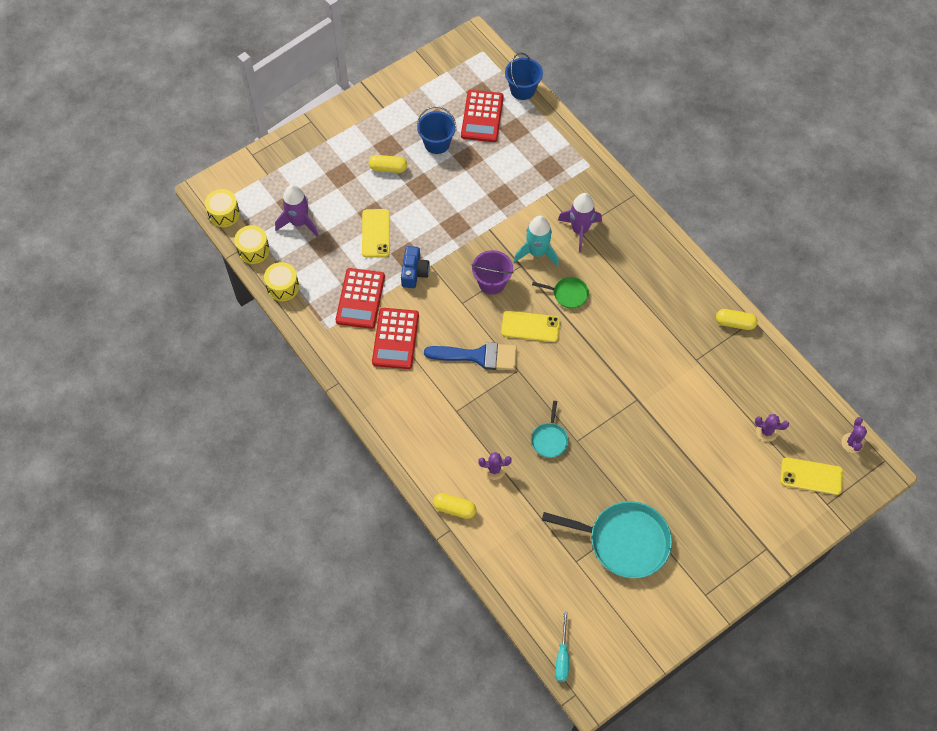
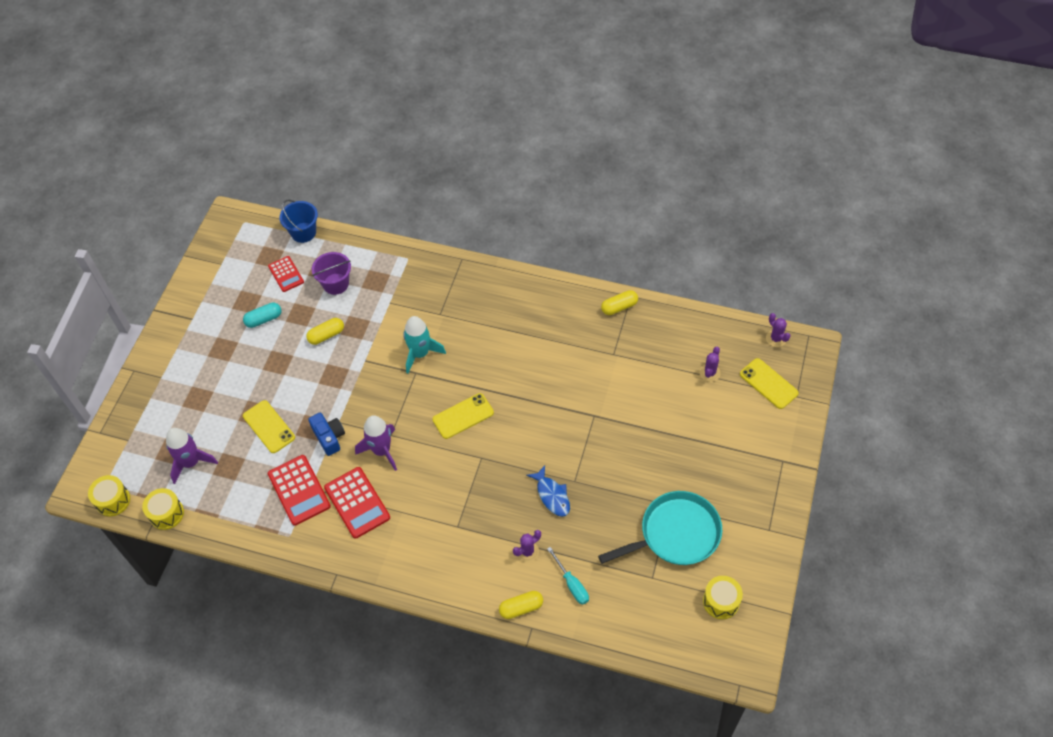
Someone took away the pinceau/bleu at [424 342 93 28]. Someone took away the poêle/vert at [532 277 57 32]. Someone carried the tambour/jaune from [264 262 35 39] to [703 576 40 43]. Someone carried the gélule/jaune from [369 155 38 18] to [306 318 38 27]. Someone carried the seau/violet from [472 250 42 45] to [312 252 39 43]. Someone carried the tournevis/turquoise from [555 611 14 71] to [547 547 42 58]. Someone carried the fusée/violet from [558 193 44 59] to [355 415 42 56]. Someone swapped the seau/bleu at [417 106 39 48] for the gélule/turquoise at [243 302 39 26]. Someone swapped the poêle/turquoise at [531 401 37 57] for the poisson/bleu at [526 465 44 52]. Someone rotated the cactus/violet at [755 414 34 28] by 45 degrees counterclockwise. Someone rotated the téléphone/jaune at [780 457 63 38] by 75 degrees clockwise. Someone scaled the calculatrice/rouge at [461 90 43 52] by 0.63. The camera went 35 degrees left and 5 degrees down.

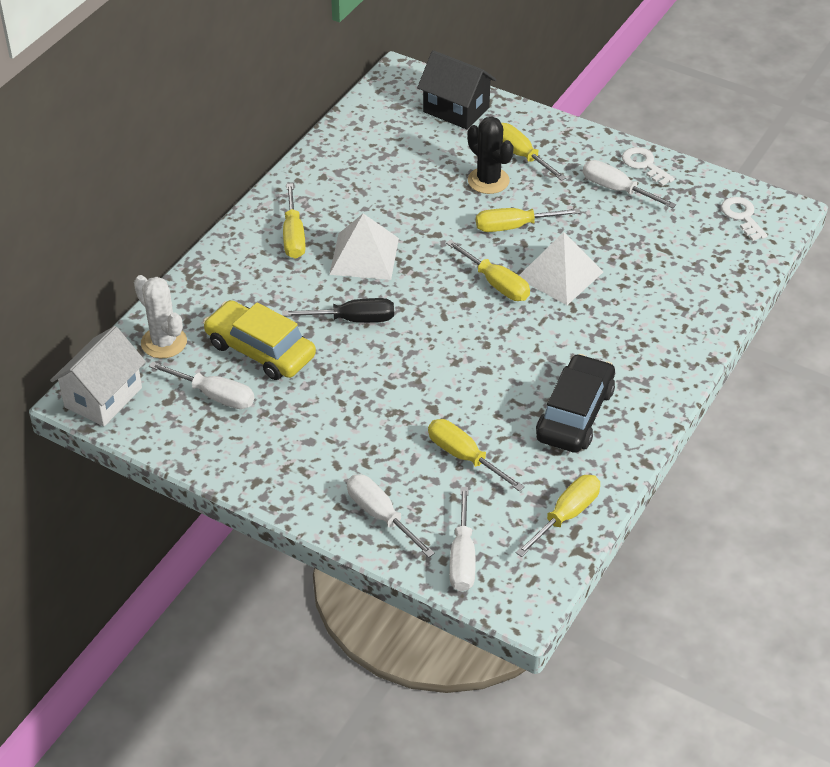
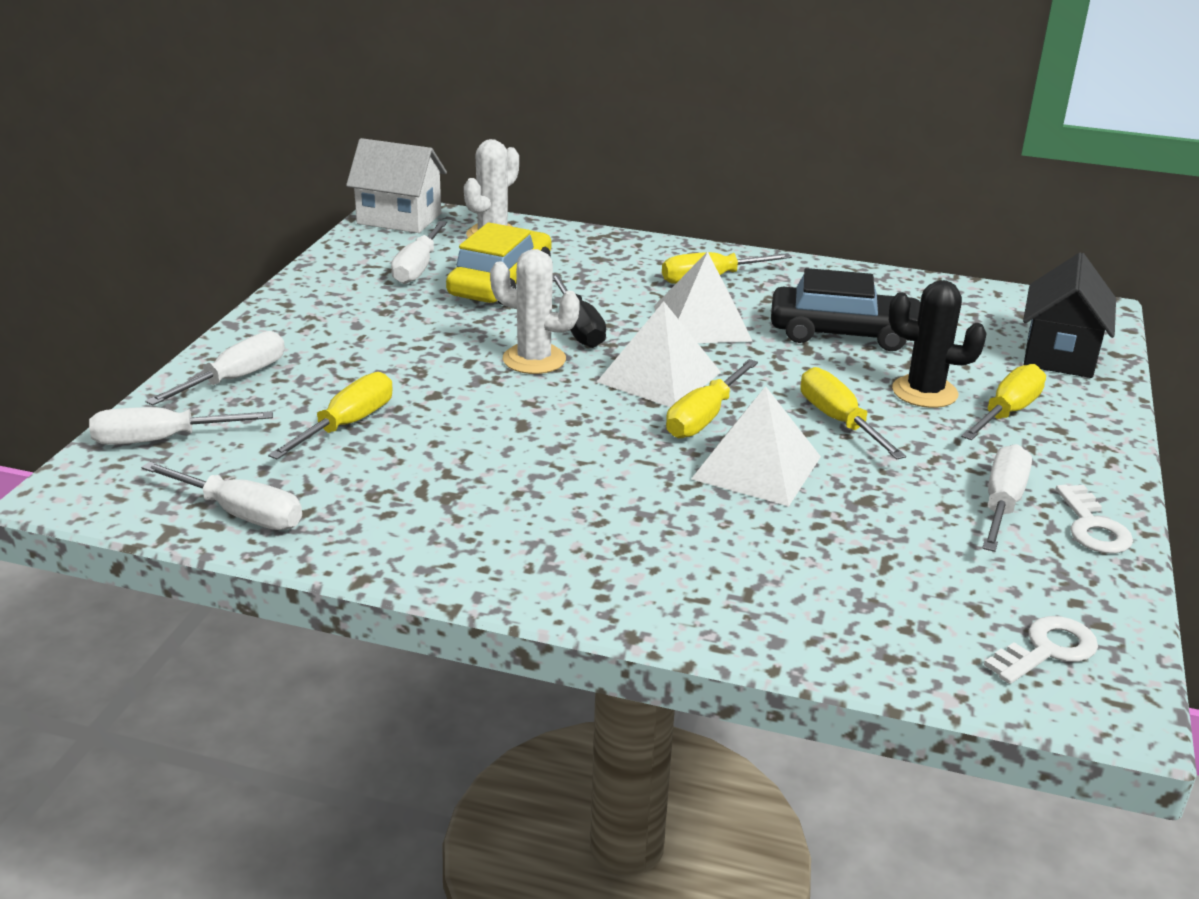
Someone put down the cactus/blanc at [490 249 90 125]. Someone put down the pyramide/blanc at [597 301 124 106]. Someone carried the voiture/noir from [536 354 79 99] to [771 268 149 83]. Someone repainted the tournevis/jaune at [516 475 84 82], which became the tournevis/blanc at [141 462 161 68]. Someone rotated the cactus/noir at [467 116 47 78] by 75 degrees clockwise. Someone rotated the clé/blanc at [622 147 53 39] by 135 degrees clockwise. The camera went 75 degrees right and 15 degrees down.

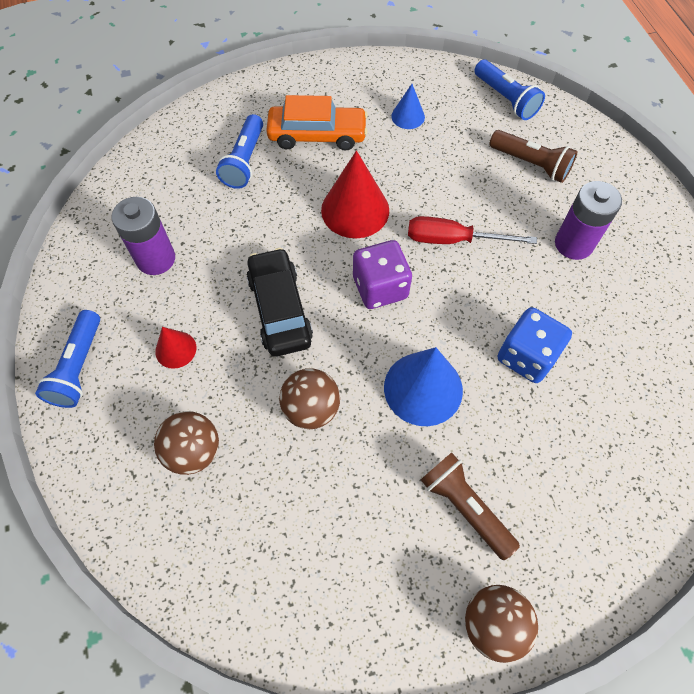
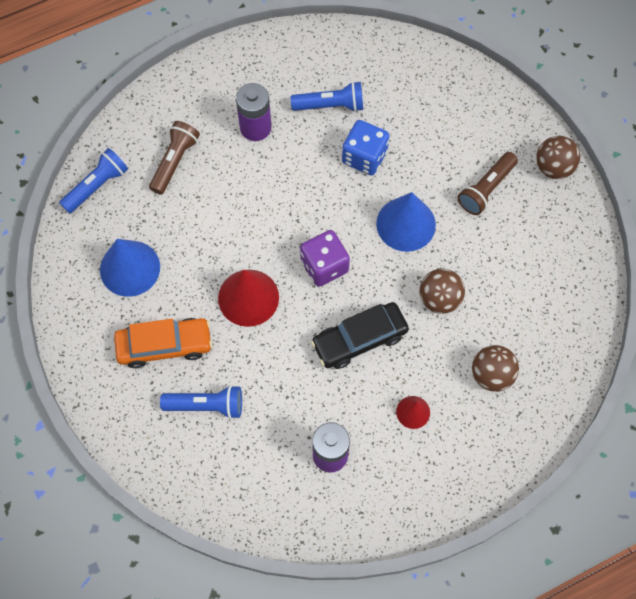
Someone took away the tournevis/rouge at [408 216 129 28]. Someone carried the lampe de poche/bleu from [35 310 65 98] to [291 81 72 31]. Someone rotated the voiture/orange at [266 95 102 56] by 90 degrees clockwise. Someone scaled the cône/bleu at [391 84 34 45] by 1.87. The camera went 100 degrees left and 5 degrees up.

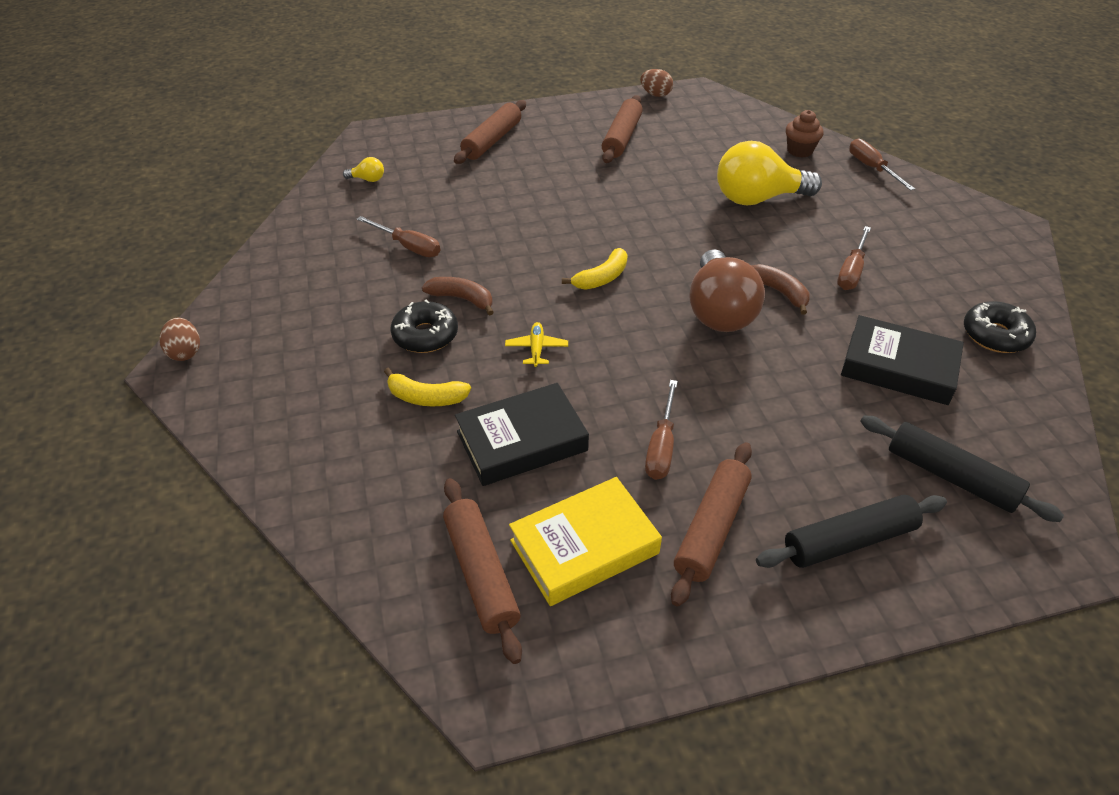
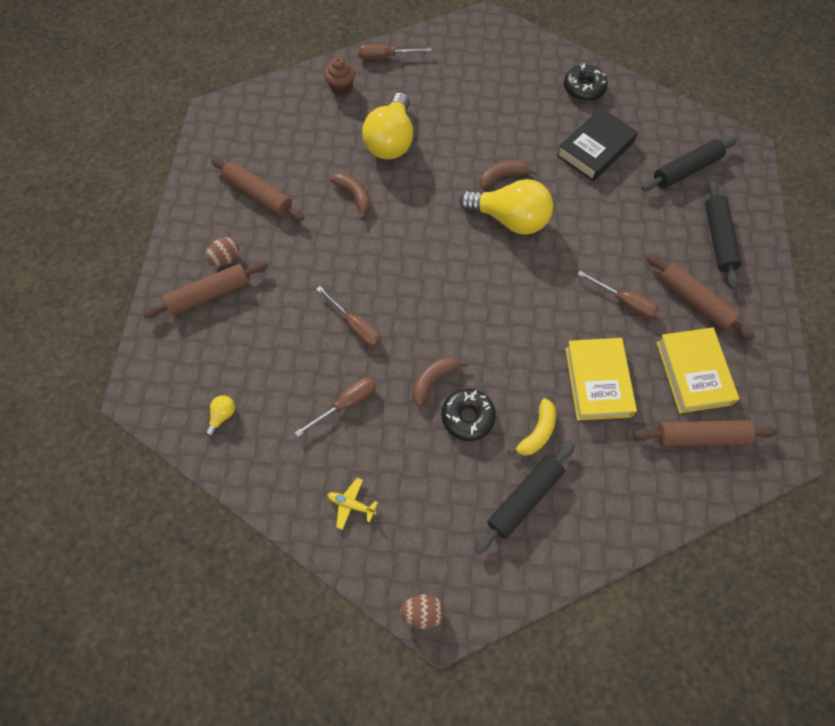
Someone took away the banane/jaune at [562 248 66 42]. Someone put down the banane/marron at [330 173 41 47]. Someone put down the rouleau à pâtisserie/noir at [476 443 99 110]. Someone carried the avion/jaune from [505 322 63 45] to [327 478 51 52]. Someone carried the œuf/marron from [640 69 33 28] to [205 237 34 29]. Someone carried the tournevis/marron from [837 226 34 64] to [316 286 65 61]. Someone repainted the livre/noir at [455 383 134 103], which became the livre/jaune at [565 338 72 83]. Someone repainted the ampoule/marron at [689 249 76 83], which became the ampoule/jaune at [459 179 94 56]. Someone rotated the rouleau à pâtisserie/marron at [454 100 72 64] by 75 degrees counterclockwise. The camera went 70 degrees left and 20 degrees up.

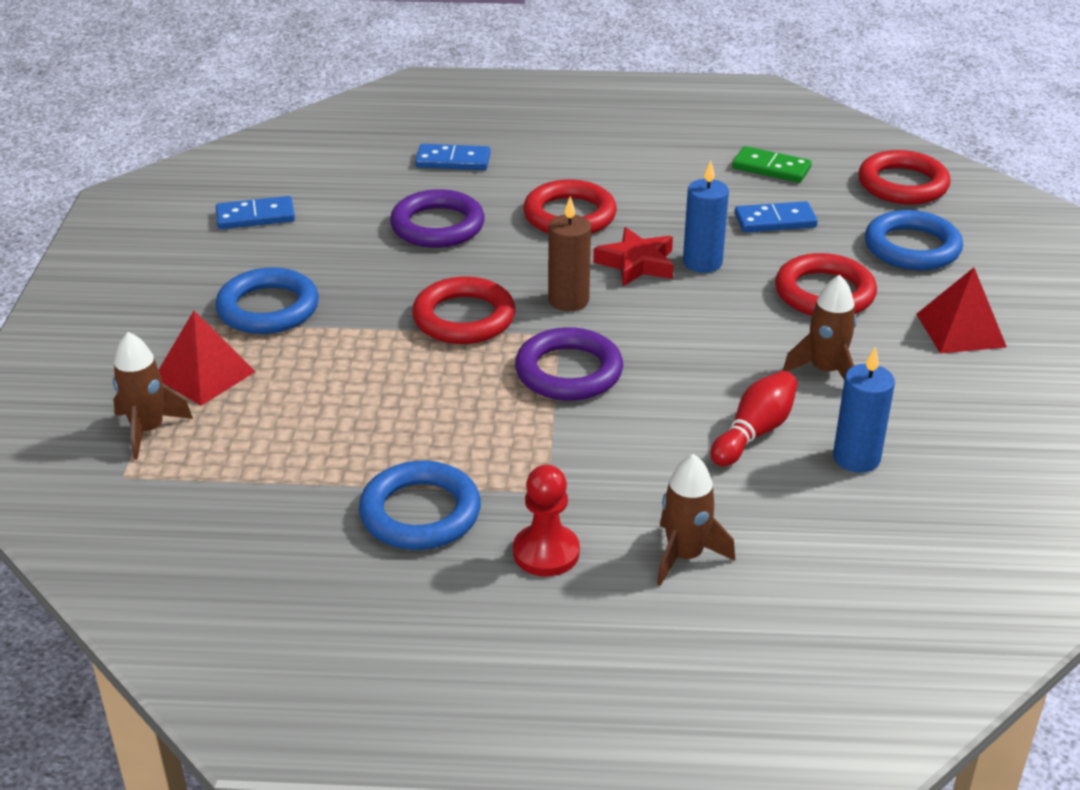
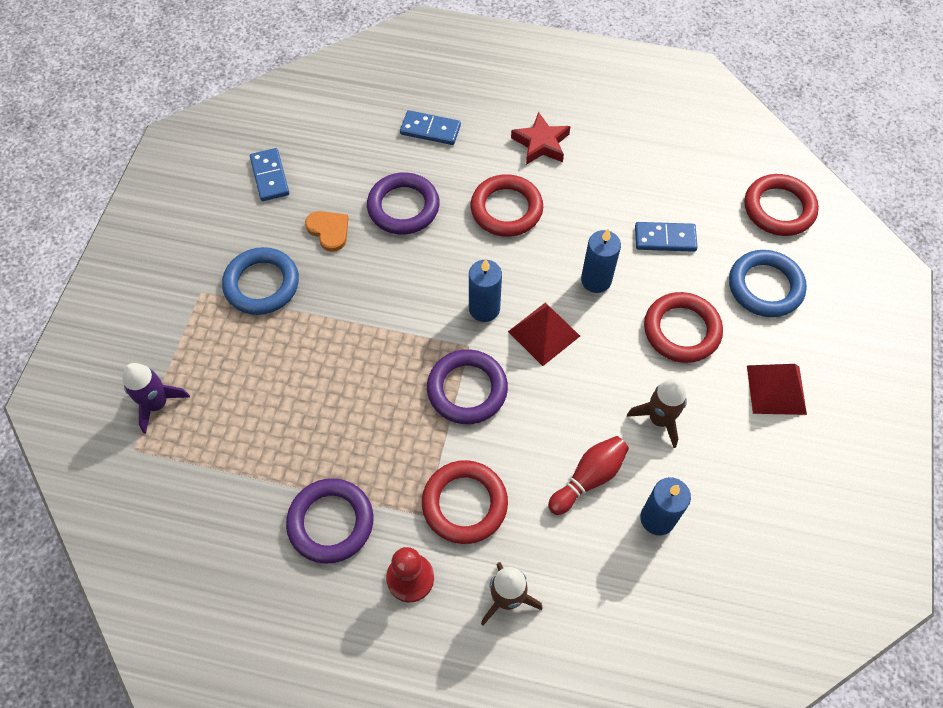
Someone took away the domino/vert at [732 146 80 37]. Someone put down the cœur/orange at [305 211 43 41]. Someone carried the pyramide/rouge from [159 311 97 95] to [508 303 72 63]. Someone carried the anneau/rouge from [412 277 103 67] to [422 460 86 84]. Someone carried the étoile/rouge from [593 227 81 59] to [511 112 60 53]. Someone repainted the fusée/marron at [113 332 80 128], which became the fusée/violet at [123 363 67 71]. Someone repainted the anneau/bleu at [359 461 122 89], which became the anneau/violet at [286 478 87 86]. Someone repainted the bougie/marron at [548 196 43 115], which became the bougie/bleu at [469 259 33 63]. Someone rotated the domino/bleu at [216 196 79 33] by 75 degrees clockwise. The camera went 10 degrees right and 25 degrees up.

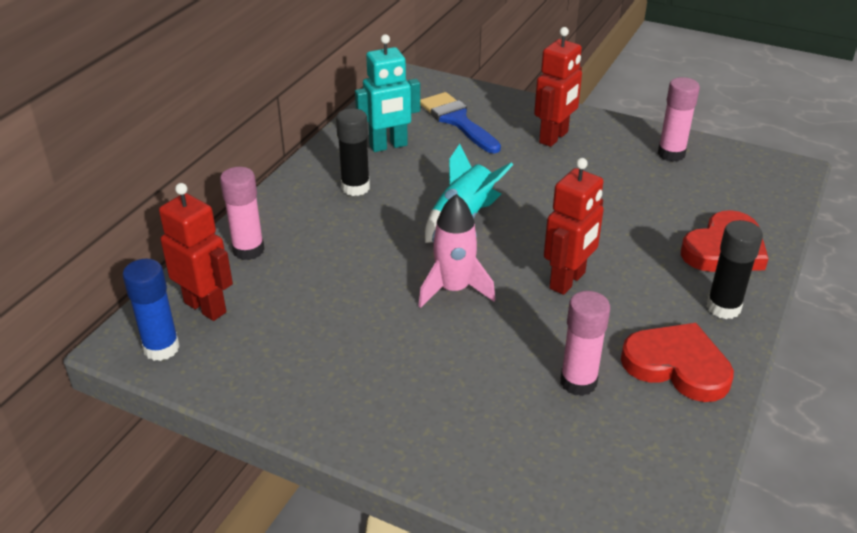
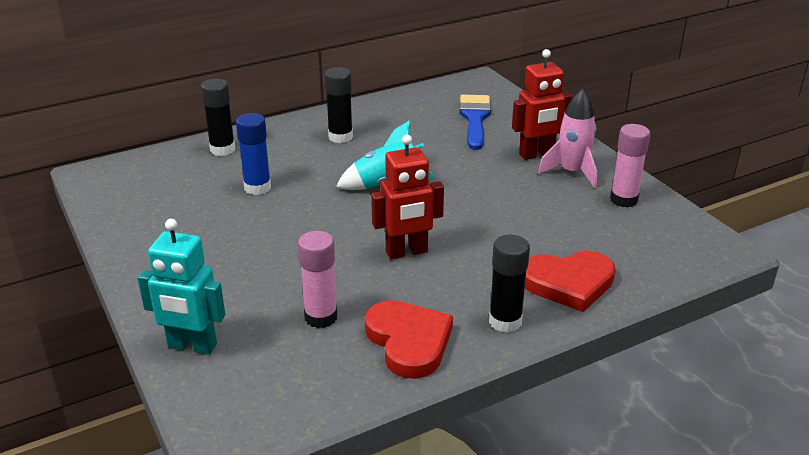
Someone took away the robot/rouge at [159 183 74 138]. Someone carried the bâton de colle/bleu from [122 259 58 102] to [236 113 35 82]. Someone carried the robot/turquoise from [355 34 65 118] to [138 219 87 136]. Someone carried the fusée/rose from [418 194 77 114] to [538 89 59 99]. Someone repainted the bâton de colle/rose at [220 167 44 93], which became the bâton de colle/noir at [201 79 34 77]. The camera went 35 degrees right and 5 degrees down.

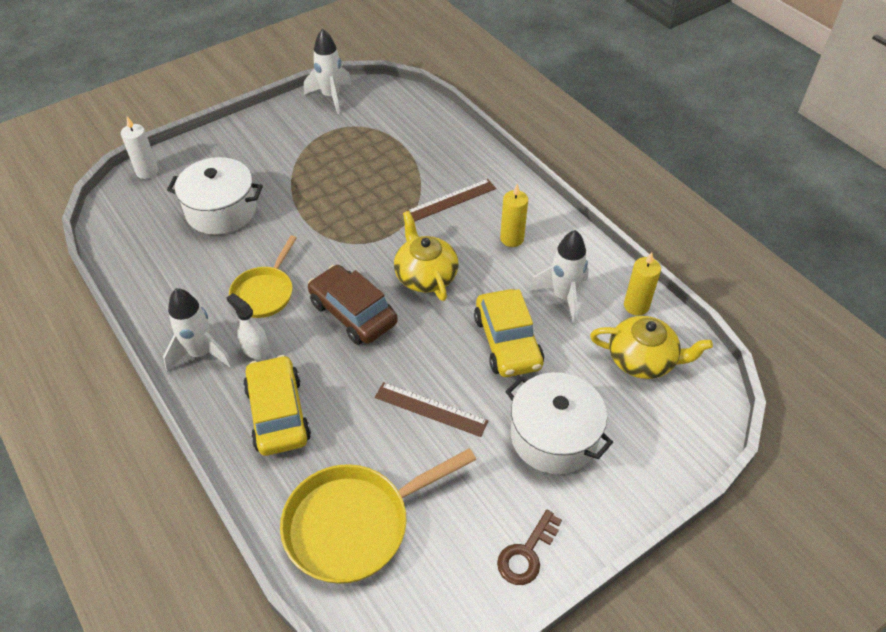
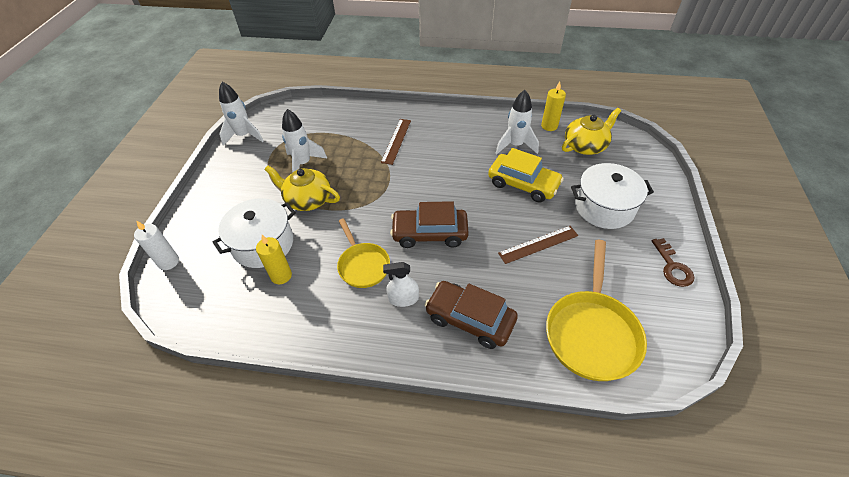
Someone carried the fusée/blanc from [163 288 70 84] to [282 109 45 63]. Someone carried the théière/jaune from [394 211 65 90] to [264 165 76 46]. Someone carried the bougie/jaune from [500 184 28 63] to [256 235 36 49]. Someone repainted the voiture/jaune at [243 355 68 101], which became the voiture/marron at [425 281 93 68]. The camera went 45 degrees left and 0 degrees up.

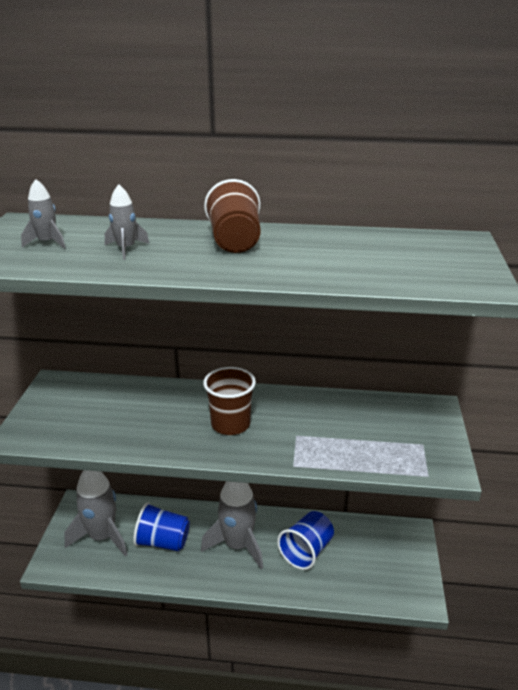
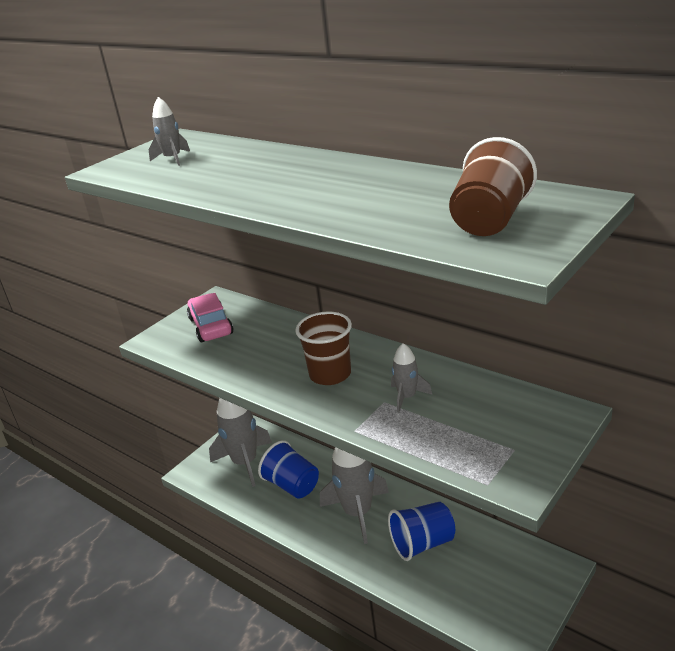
Someone put down the voiture/rose at [187 293 47 49]. Someone carried the fusée/gris from [105 184 45 76] to [391 343 41 70]. Someone carried the gobelet/marron from [204 179 57 74] to [449 137 88 99]. The camera went 35 degrees right and 0 degrees up.

